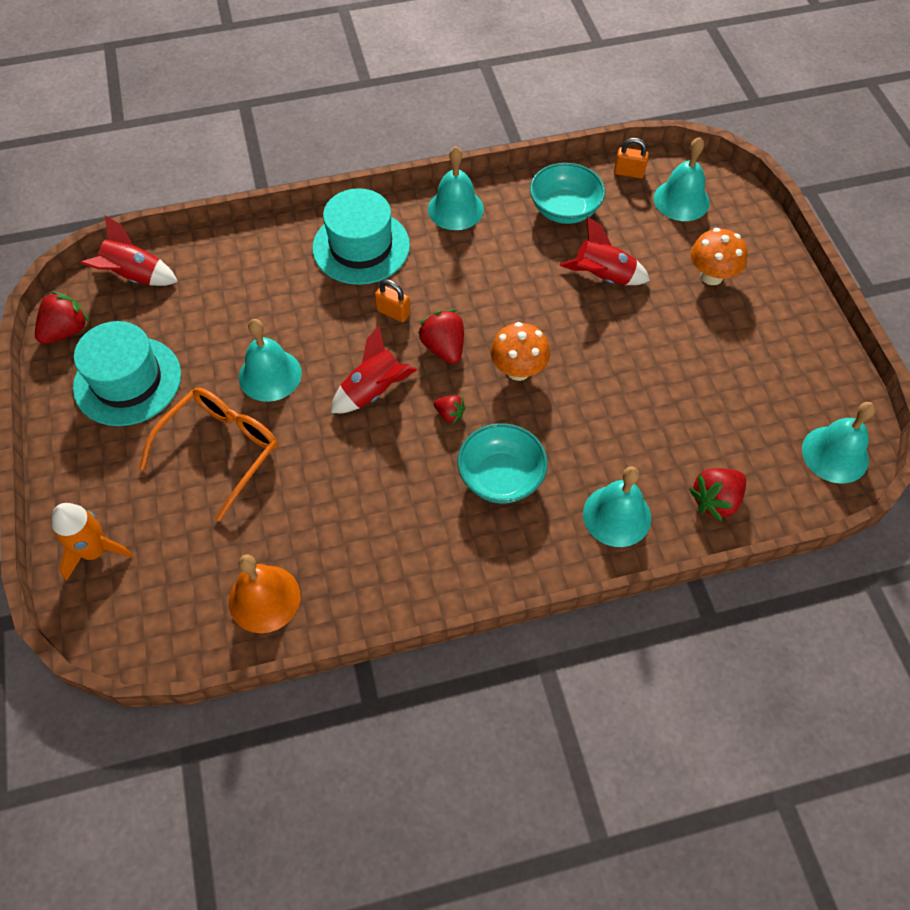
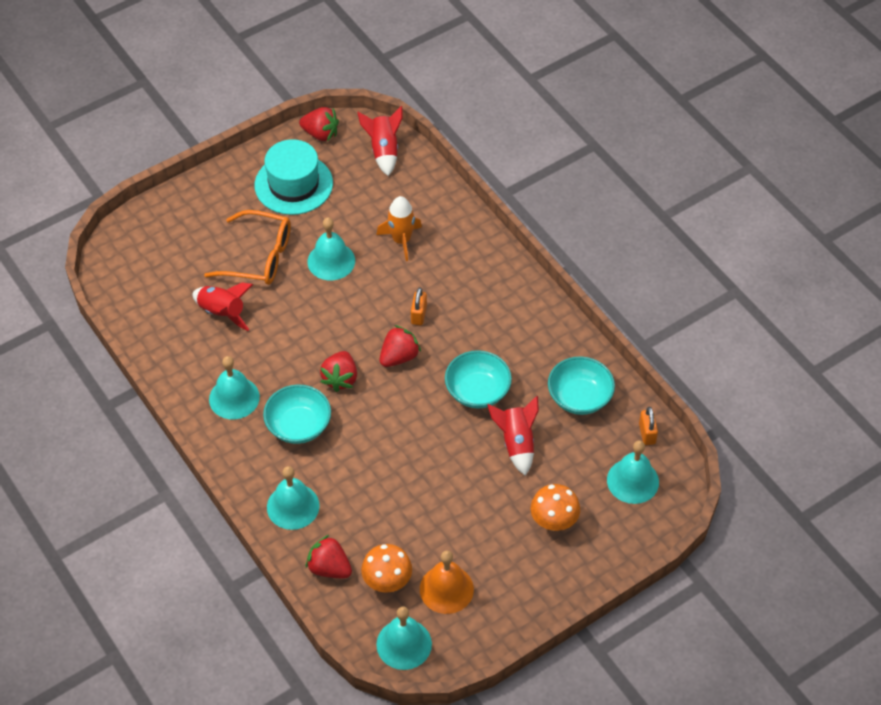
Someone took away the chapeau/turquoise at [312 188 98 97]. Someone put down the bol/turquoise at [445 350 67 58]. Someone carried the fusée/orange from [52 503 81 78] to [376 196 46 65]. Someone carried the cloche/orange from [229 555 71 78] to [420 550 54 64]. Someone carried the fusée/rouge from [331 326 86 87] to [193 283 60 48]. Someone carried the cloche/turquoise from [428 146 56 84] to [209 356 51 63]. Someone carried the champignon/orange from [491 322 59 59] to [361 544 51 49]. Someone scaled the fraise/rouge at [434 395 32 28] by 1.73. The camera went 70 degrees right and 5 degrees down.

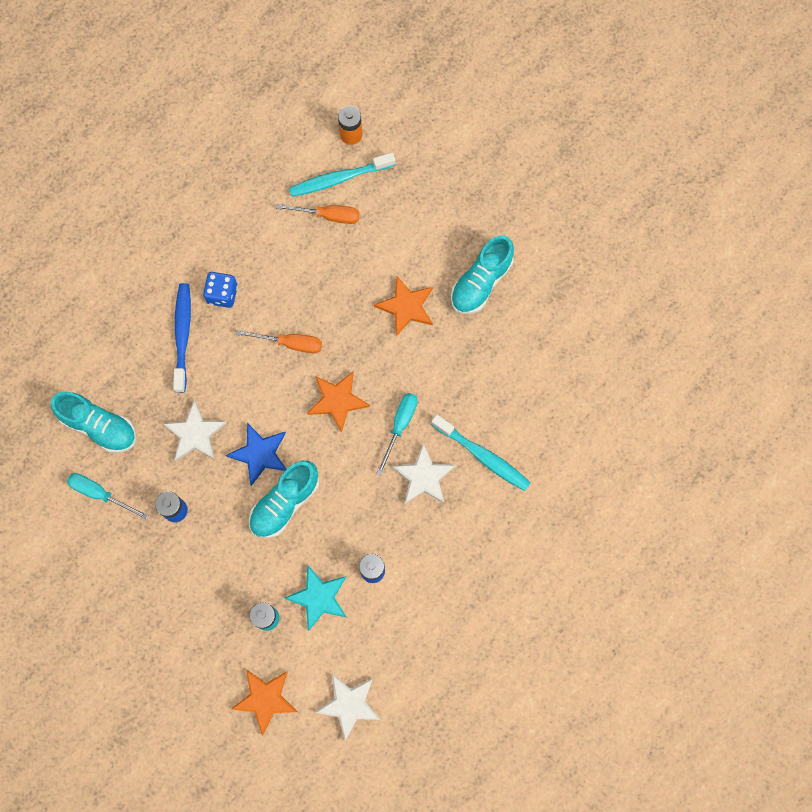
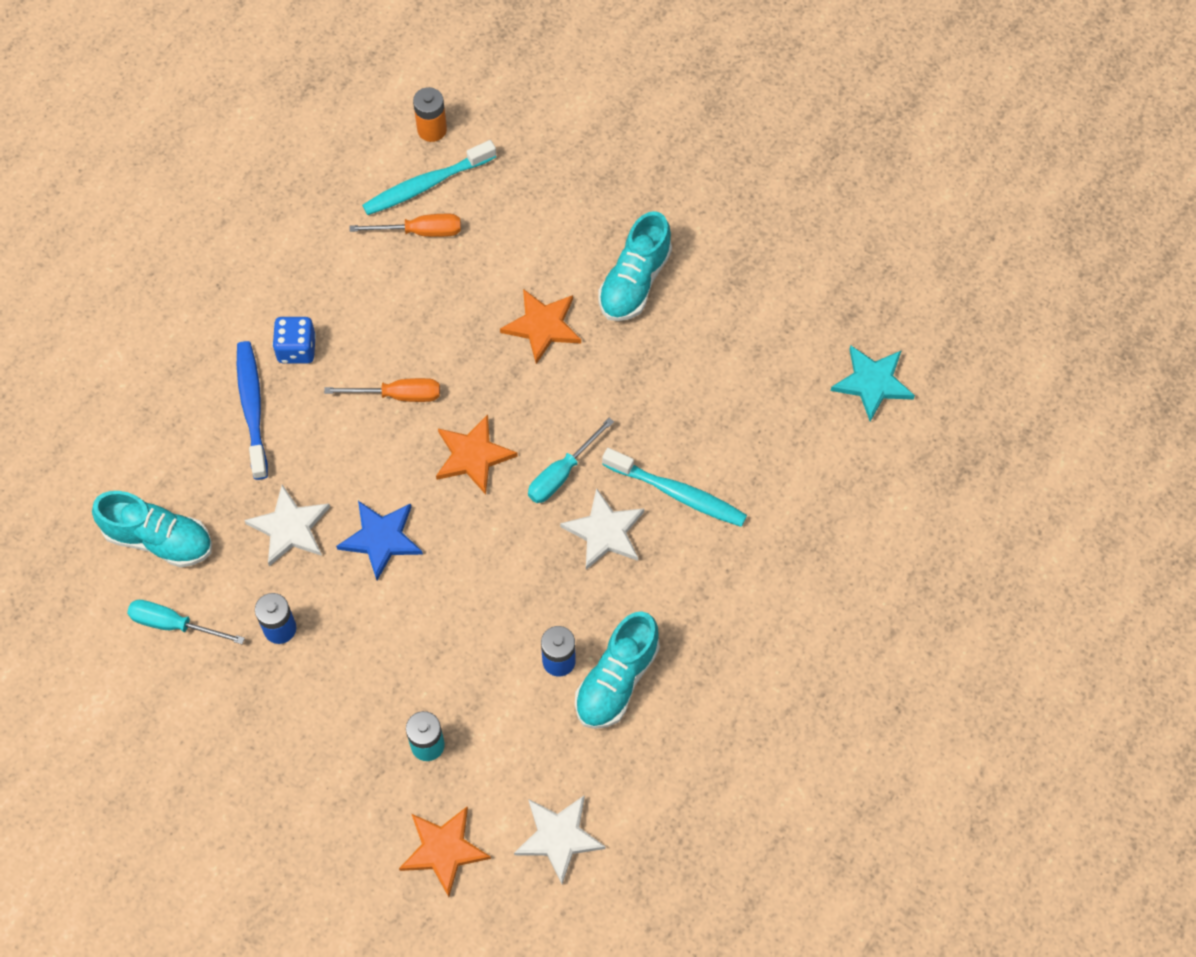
Someone carried the chaussure/turquoise from [249 461 70 77] to [575 611 85 118]. Someone carried the étoile/turquoise from [284 566 62 65] to [831 345 84 77]. Someone rotated the tournevis/turquoise at [377 393 41 82] by 150 degrees counterclockwise. The camera went 10 degrees left and 10 degrees down.

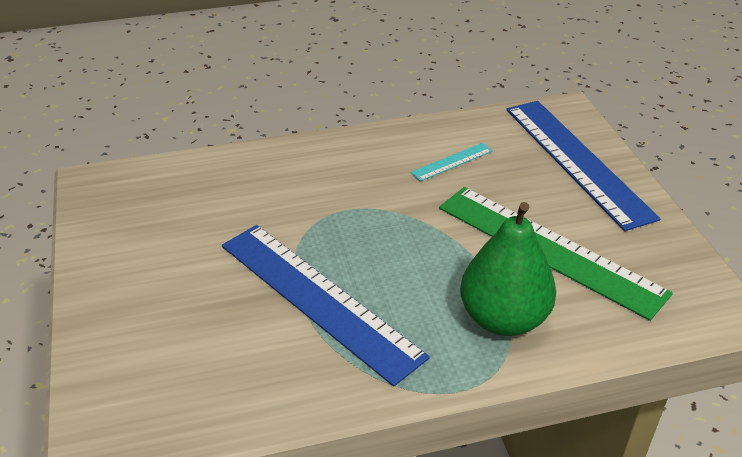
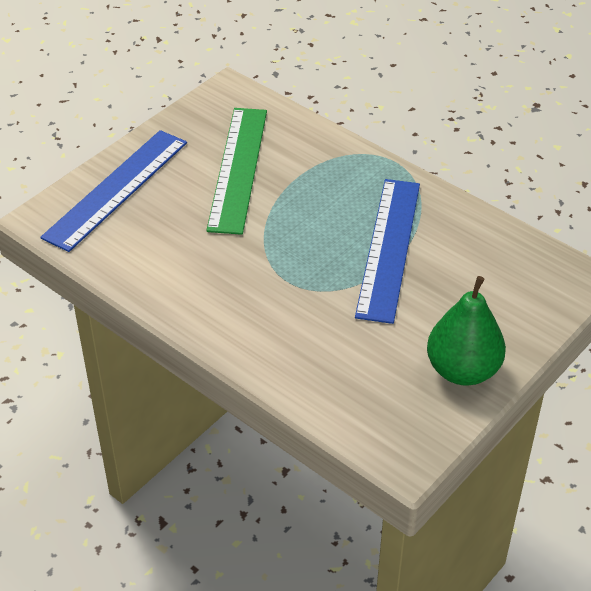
Someone took away the règle/turquoise at [410 143 83 38]. Someone carried the poire/vert from [460 202 96 134] to [427 276 79 110]. The camera went 125 degrees left and 5 degrees up.

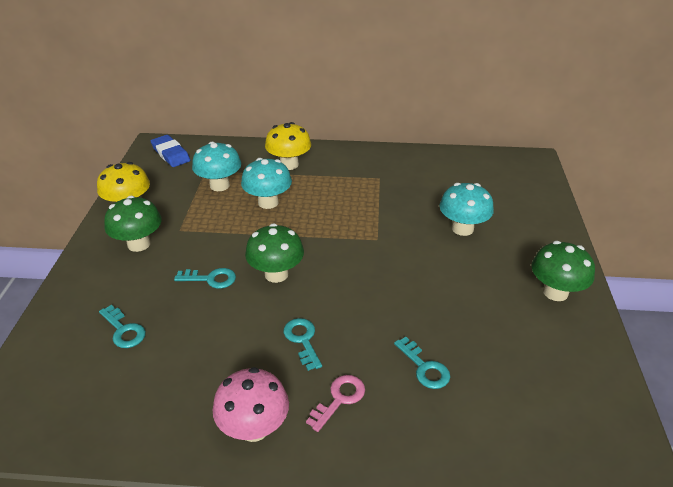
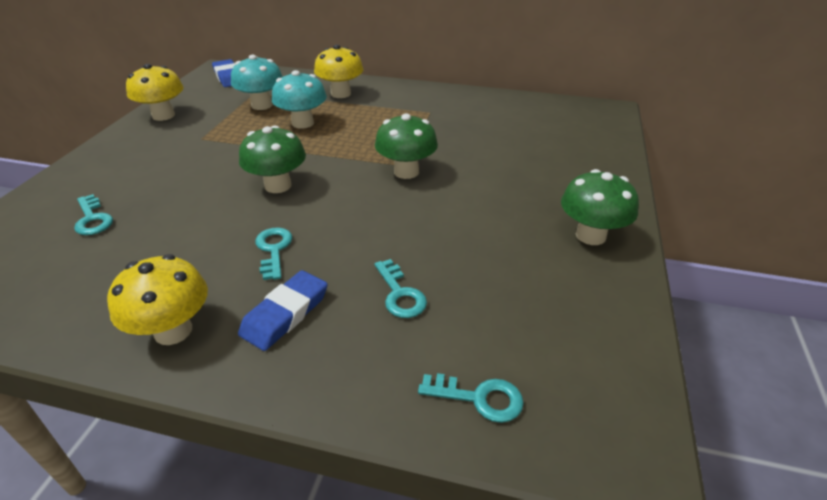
Someone took away the champignon/turquoise at [439 183 55 53]. Someone carried the champignon/vert from [104 196 58 56] to [375 113 63 66]. Someone carried the clé/turquoise from [174 268 62 21] to [418 373 106 50]. Someone swapped the clé/rose at [306 375 59 57] for the gomme/bleu at [238 270 90 81]. Someone repainted the champignon/rose at [213 367 76 75], which became the champignon/jaune at [107 254 101 91]. The camera went 10 degrees right and 0 degrees up.

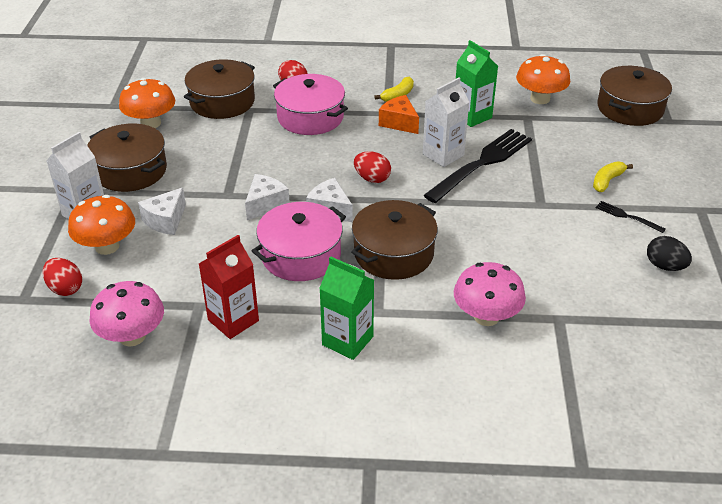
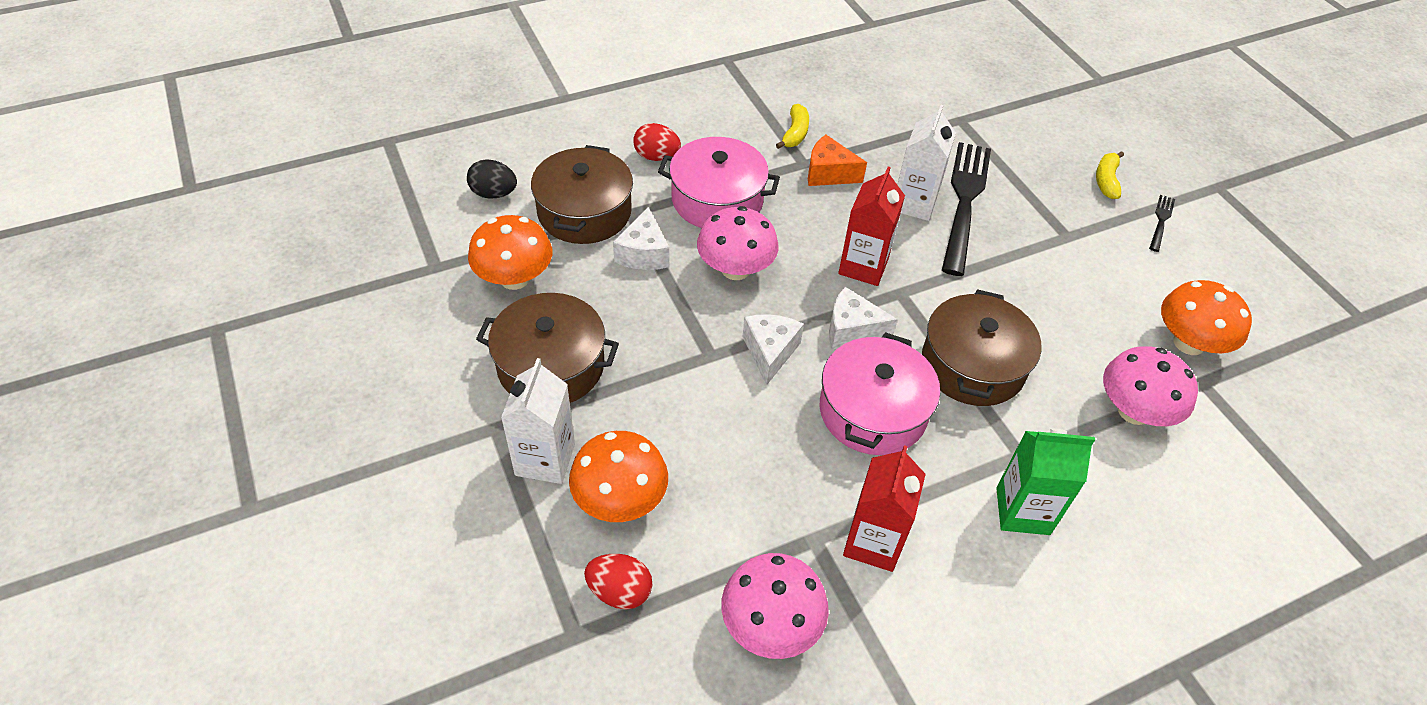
Someone took away the brique de lait/vert at [456 40 42 87]. Someone took away the marmite/marron at [597 66 75 60]. Someone put down the champignon/rose at [697 206 81 74]. Someone carried the fromage/blanc from [138 187 48 48] to [613 207 56 63]. Someone carried the champignon/orange from [516 54 54 50] to [1161 280 91 75]. Someone carried the œuf/noir from [647 236 45 35] to [467 159 50 39]. Someone swapped the œuf/rouge at [354 151 37 32] for the brique de lait/rouge at [838 167 67 119]. Someone rotated the fourchette/noir at [596 201 70 32] by 105 degrees clockwise. The camera went 30 degrees left and 10 degrees up.

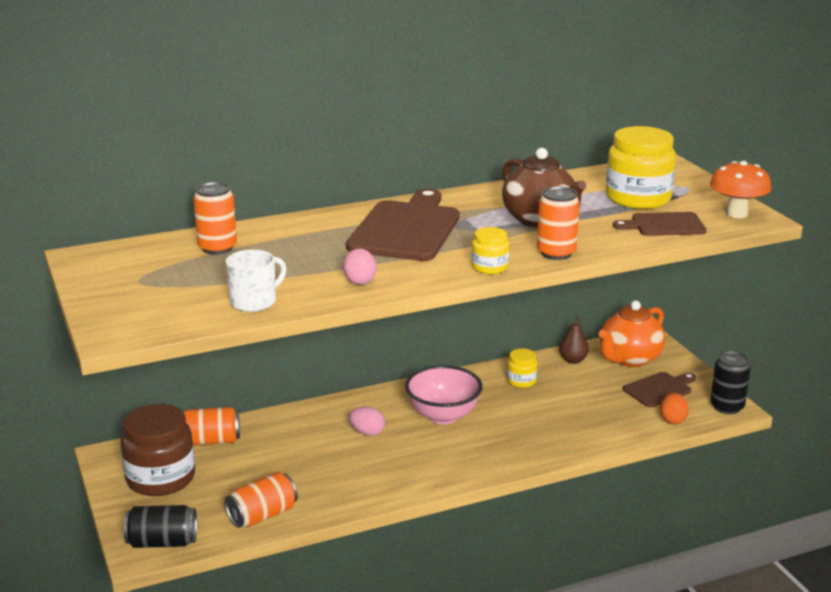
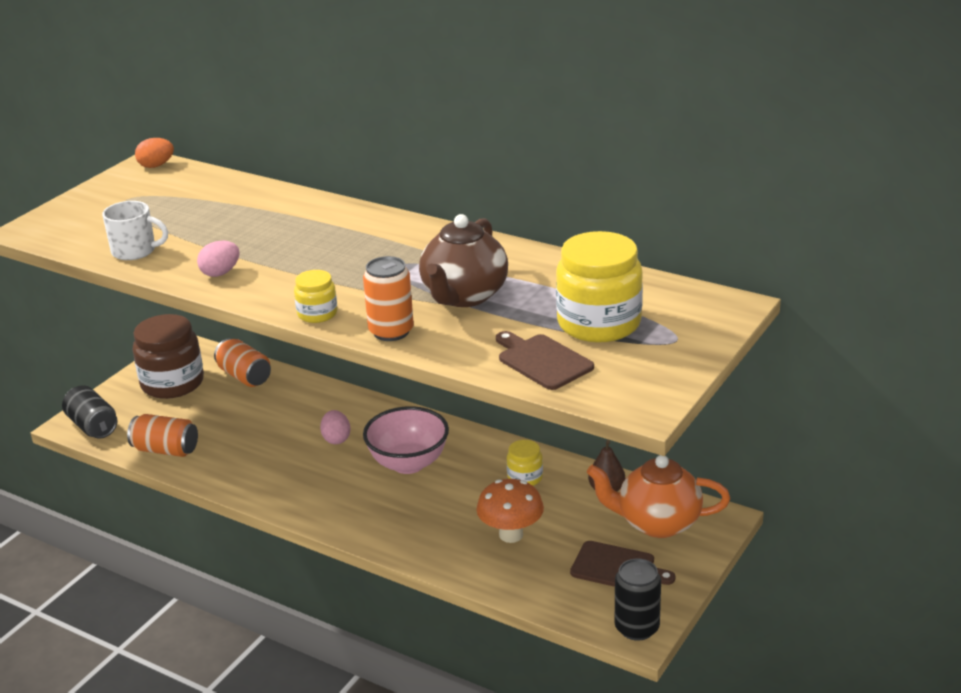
Someone took away the canette/orange at [193 182 44 73]. Someone took away the planche à découper/marron at [346 189 114 72]. Someone carried the œuf/orange from [660 393 29 32] to [135 138 39 30]. Someone carried the champignon/orange from [710 161 61 57] to [476 479 68 64]. The camera went 55 degrees right and 5 degrees up.

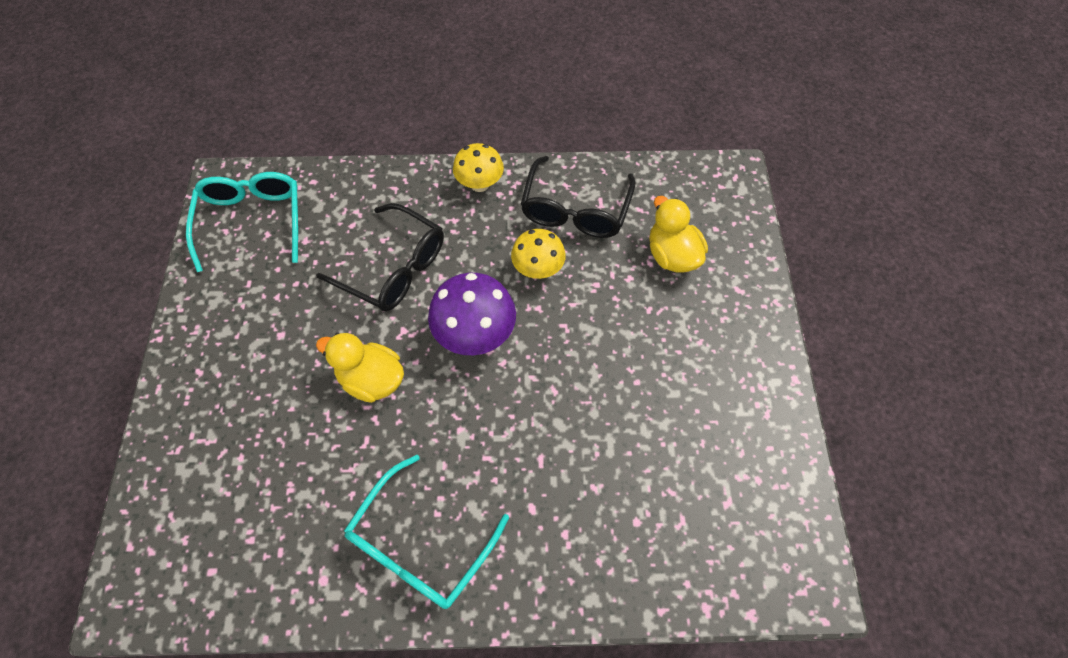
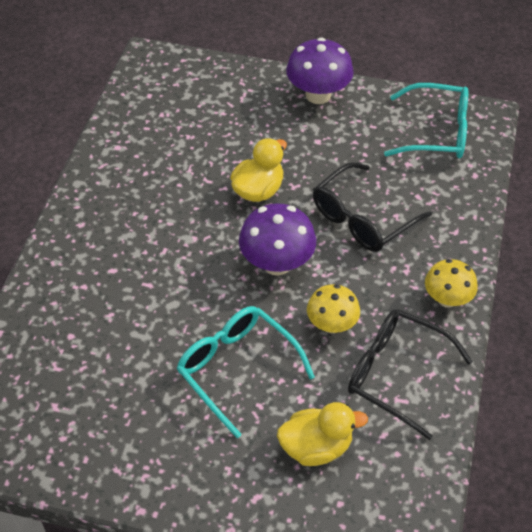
Someone put down the champignon/violet at [286 37 68 67]. Someone carried the lunettes/turquoise from [344 455 165 154] to [176 306 139 132]. The camera went 105 degrees right and 10 degrees down.

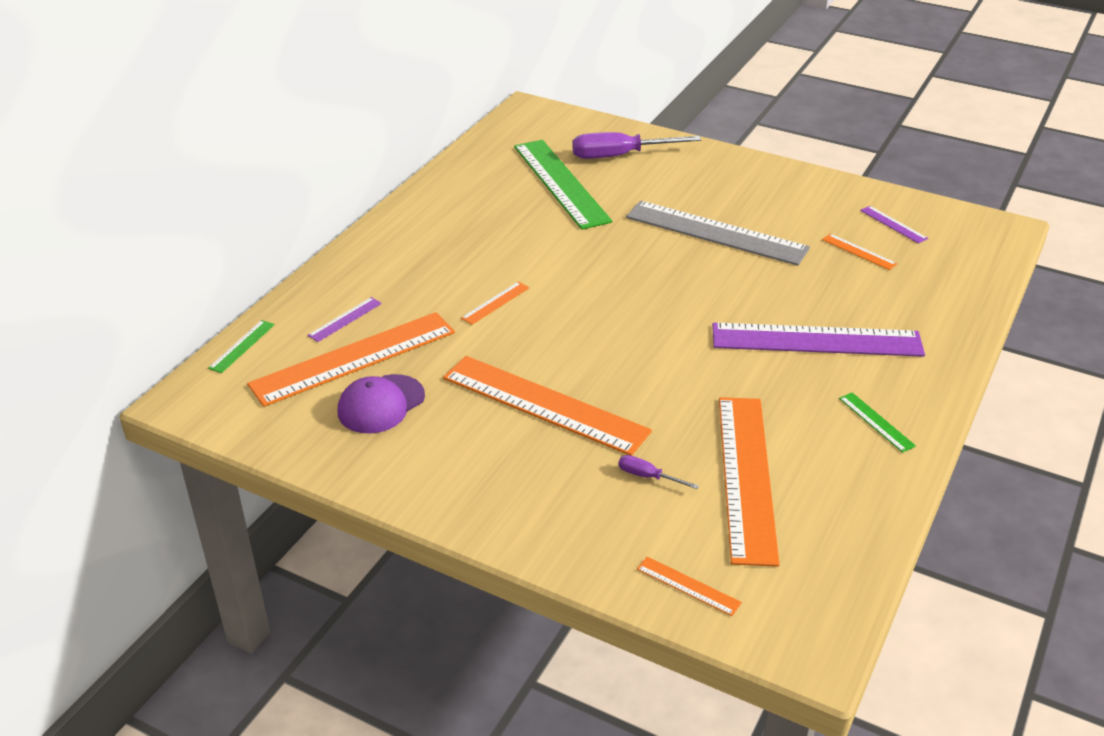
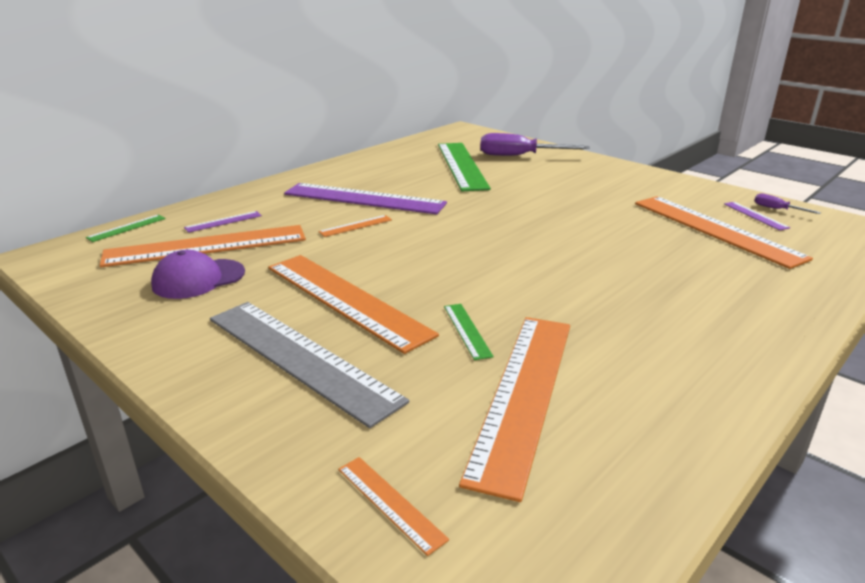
Someone carried the tournevis/violet from [619 455 80 34] to [754 193 67 21]. Someone carried the règle/gris from [626 201 184 65] to [210 302 199 126]. Someone carried the règle/violet from [712 323 213 34] to [284 183 163 32]. Someone carried the règle/vert from [839 392 77 61] to [444 304 50 56]. Someone scaled the règle/orange at [822 234 75 36] by 2.39. The camera went 15 degrees right and 10 degrees down.

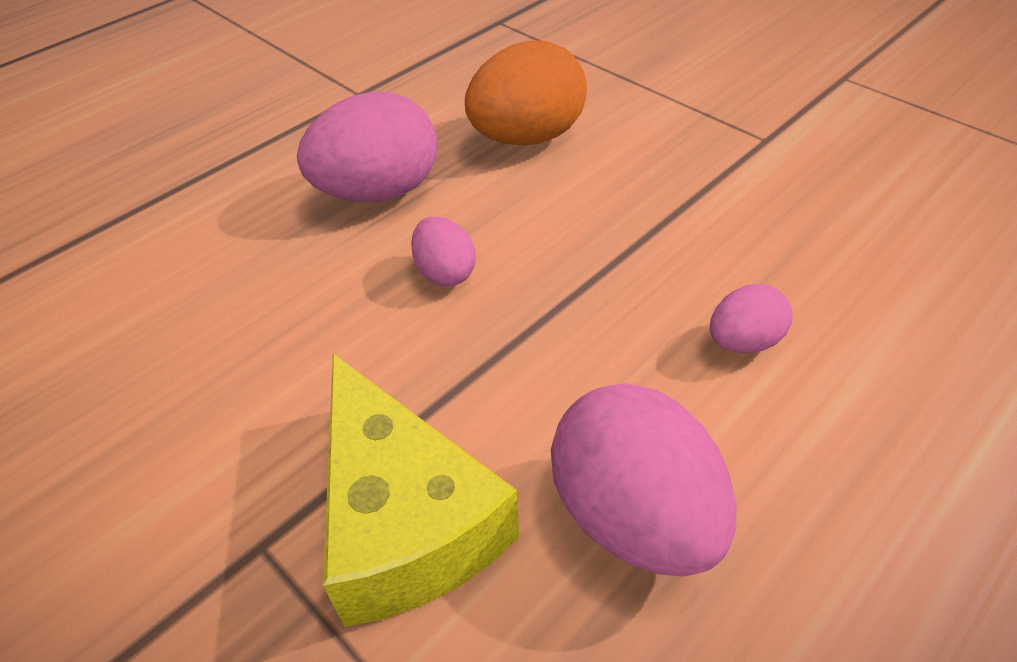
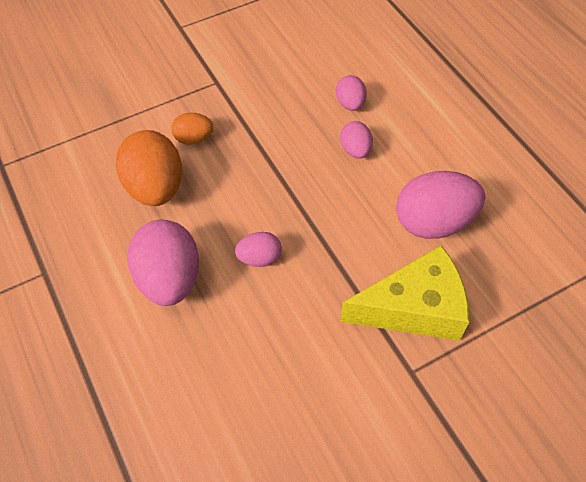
Someone put down the œuf/orange at [171 113 42 32]. Someone put down the œuf/rose at [336 75 31 36]. The camera went 75 degrees left and 10 degrees up.

